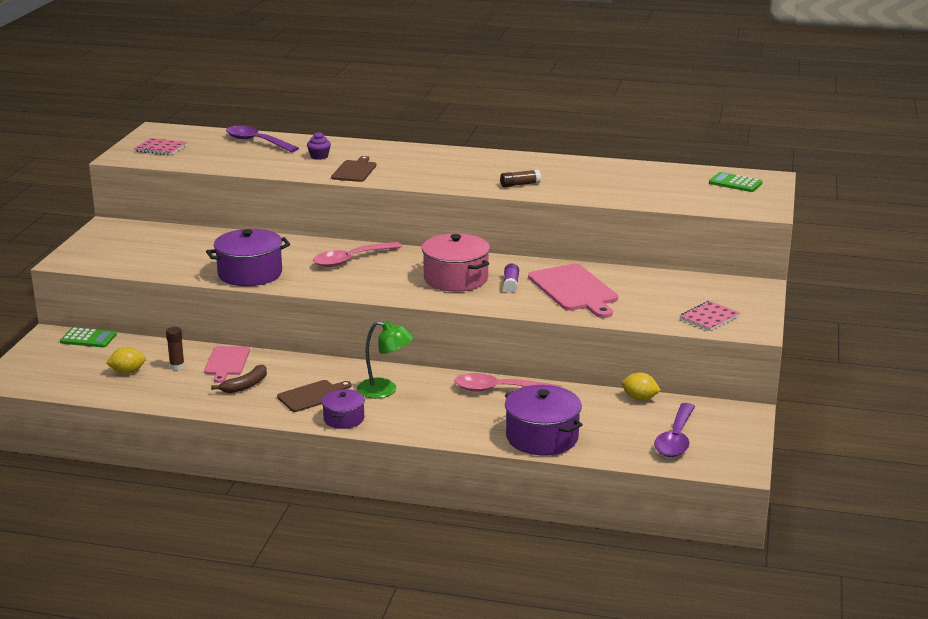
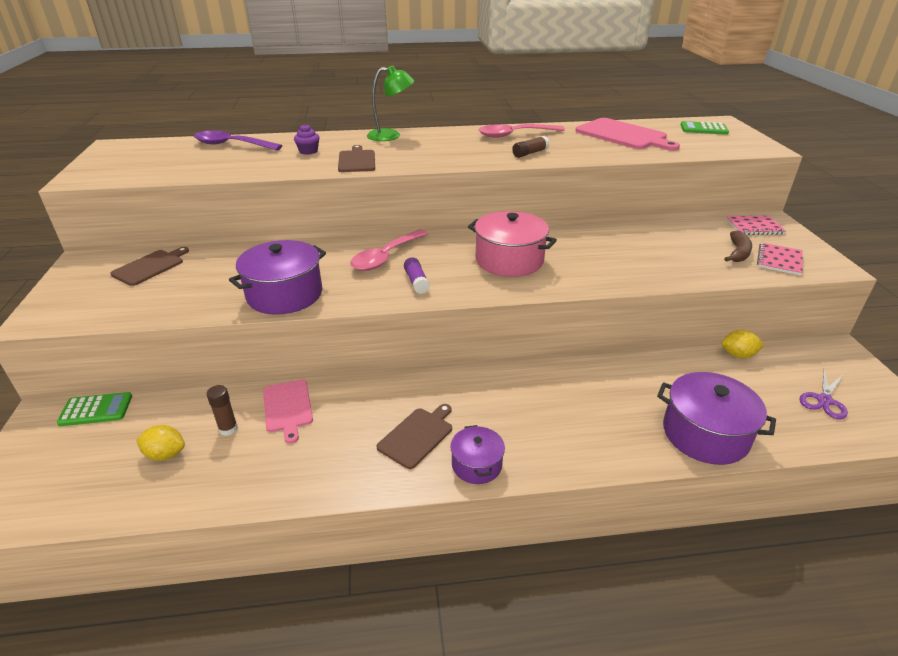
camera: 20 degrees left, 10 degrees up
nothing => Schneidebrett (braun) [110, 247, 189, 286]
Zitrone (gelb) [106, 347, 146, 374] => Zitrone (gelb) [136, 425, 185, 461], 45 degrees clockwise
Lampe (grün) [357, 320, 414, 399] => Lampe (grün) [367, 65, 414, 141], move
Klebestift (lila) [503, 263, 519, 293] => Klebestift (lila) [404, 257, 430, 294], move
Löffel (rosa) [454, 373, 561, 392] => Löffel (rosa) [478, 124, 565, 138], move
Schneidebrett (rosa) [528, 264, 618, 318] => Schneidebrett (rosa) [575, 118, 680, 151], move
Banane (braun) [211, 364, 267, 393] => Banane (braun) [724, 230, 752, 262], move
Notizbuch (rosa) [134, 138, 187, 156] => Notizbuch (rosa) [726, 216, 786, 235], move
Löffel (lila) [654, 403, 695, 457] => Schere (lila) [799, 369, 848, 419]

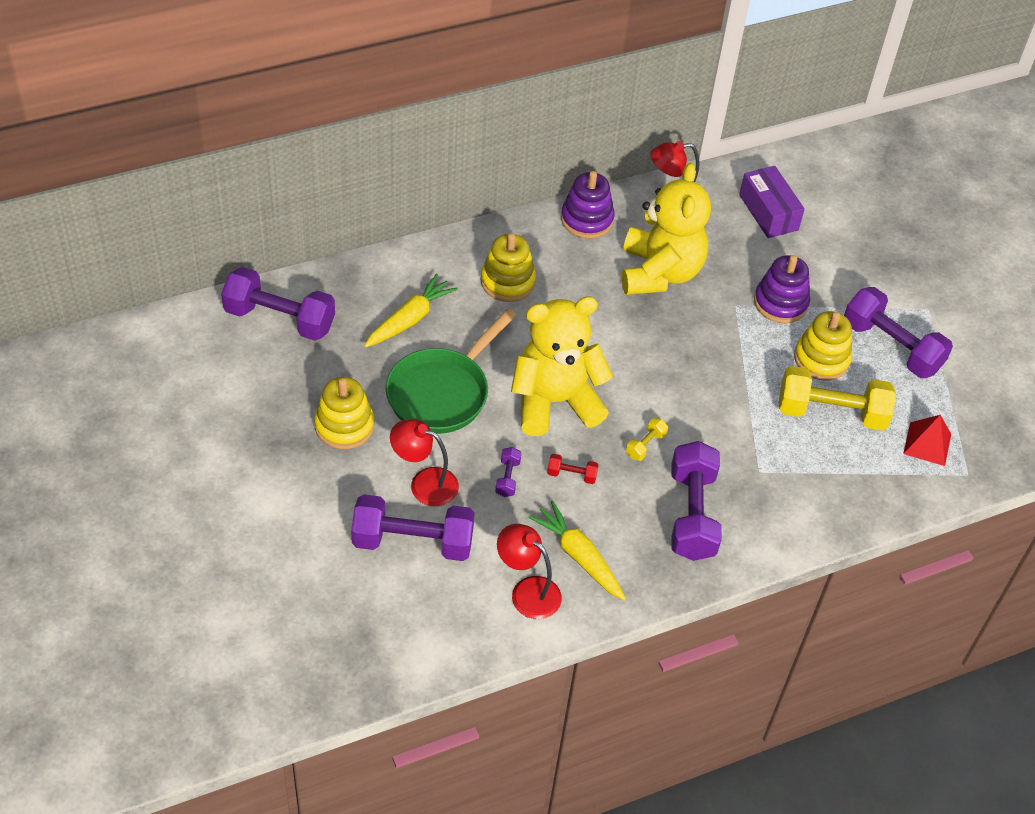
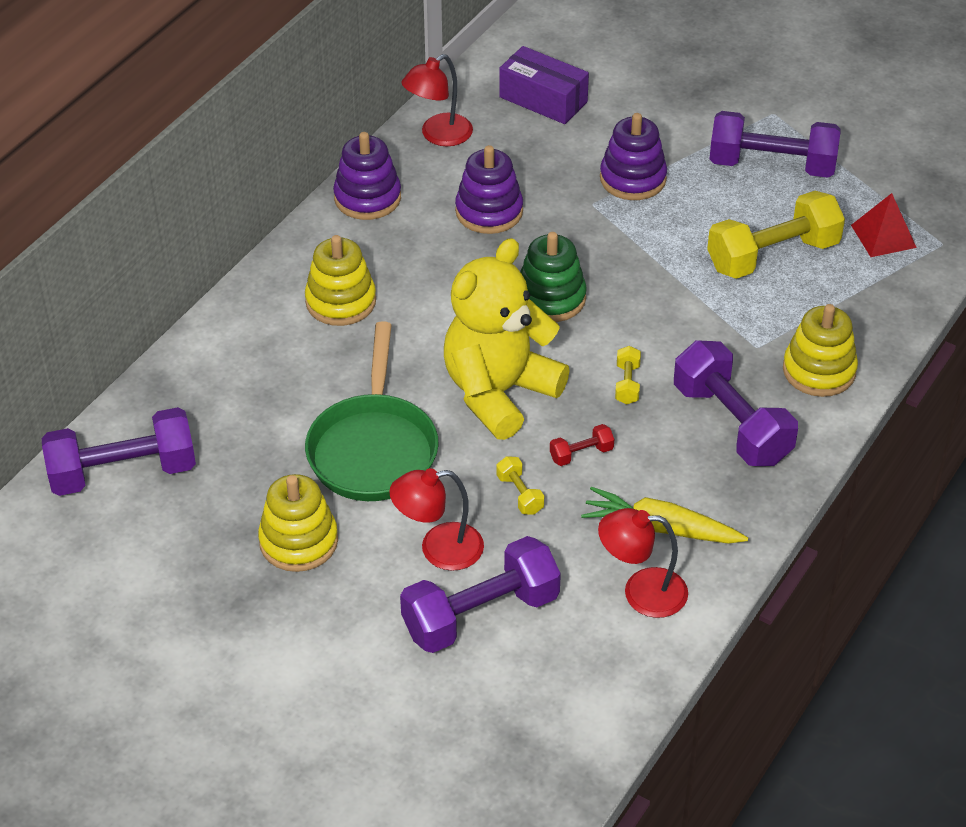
camera: 30 degrees left, 5 degrees down
Teddybär (gelb) [622, 163, 711, 295] => Stapelspielzeug (lila) [455, 145, 523, 234]
Hantel (lila) [495, 447, 522, 497] => Hantel (gelb) [496, 456, 544, 515]
nothing => Stapelspielzeug (grün) [520, 232, 587, 322]
Stapelspielzeug (gelb) [794, 311, 852, 381] => Stapelspielzeug (gelb) [783, 304, 858, 397], move
Karotte (gelb) [364, 274, 458, 348] => nothing

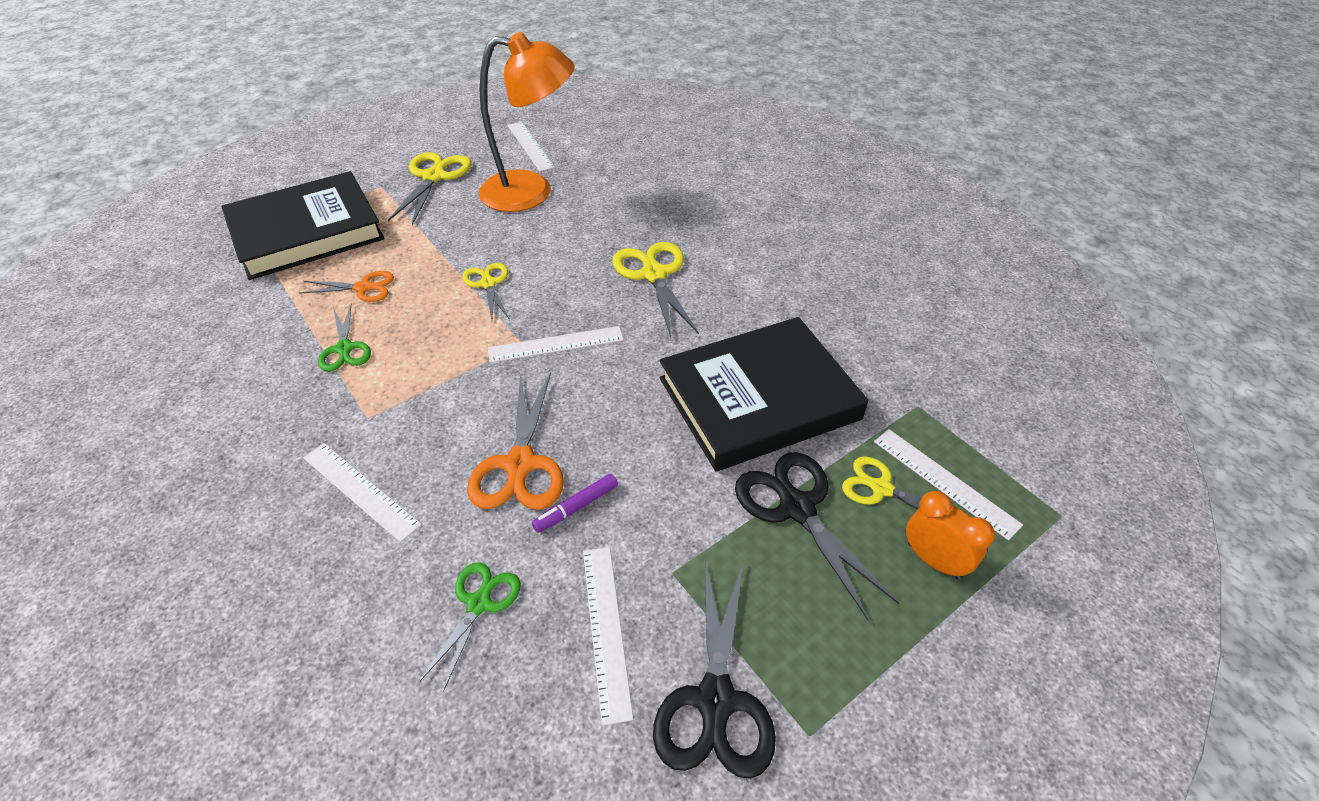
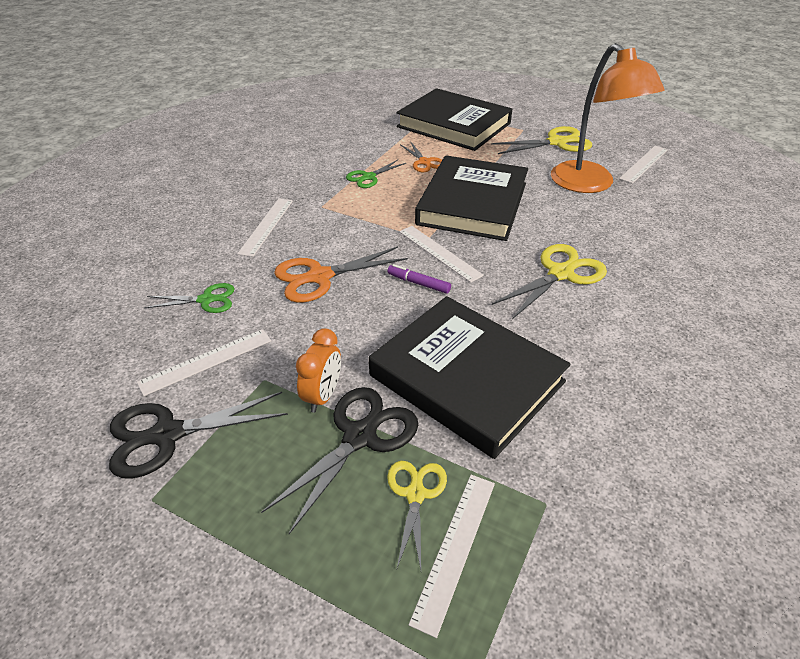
camera: 65 degrees right, 5 degrees down
Wecker (orange) [906, 491, 995, 579] => Wecker (orange) [296, 328, 341, 413], move
Filzstift (lila) [532, 474, 618, 533] => Filzstift (lila) [387, 264, 451, 294], move
Schere (gelb) [462, 263, 510, 321] => Buch (schwarz) [415, 156, 528, 241]

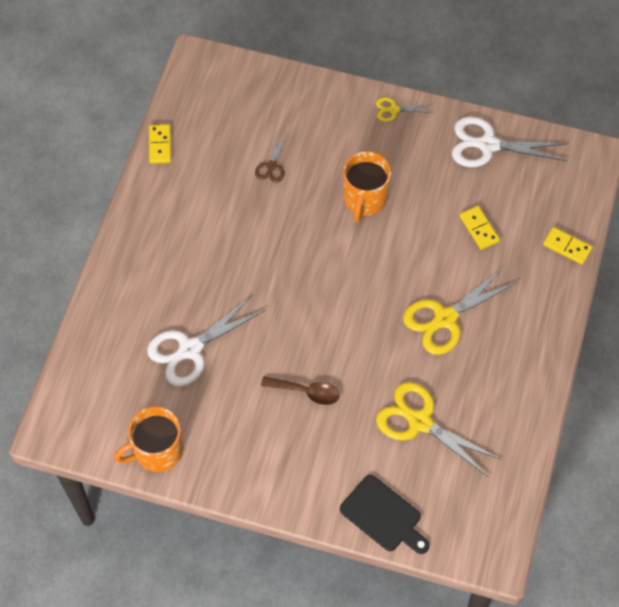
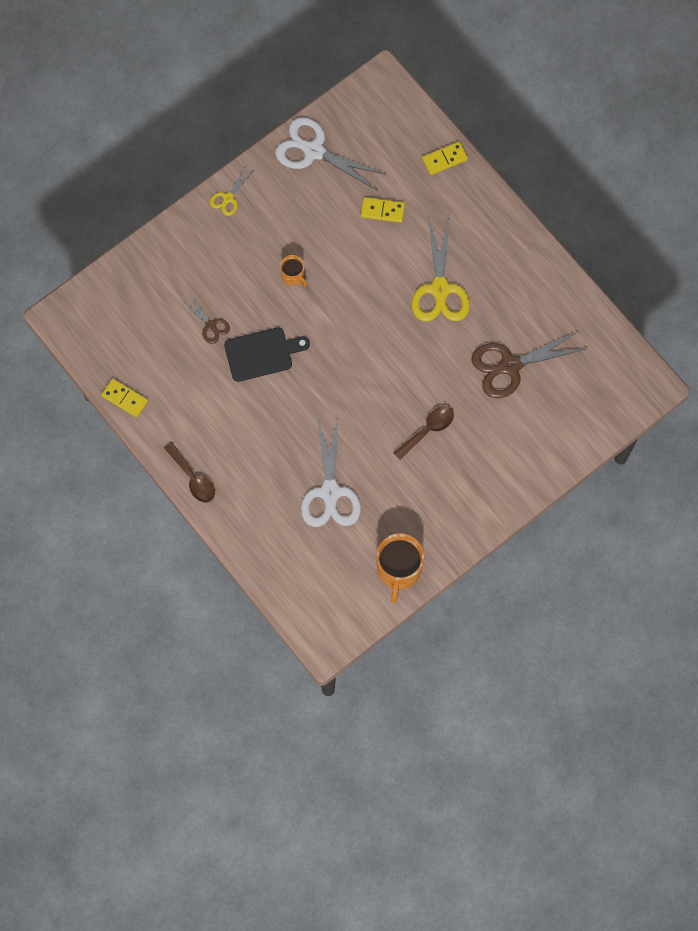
camera: 55 degrees left, 10 degrees up
nothing => Löffel (braun) [164, 442, 215, 503]
Schneidebrett (schwarz) [340, 475, 430, 554] => Schneidebrett (schwarz) [224, 327, 310, 382], move
Schere (weiß) [452, 117, 568, 167] => Schere (weiß) [275, 117, 387, 190], 75 degrees clockwise
Tasse (orange) [343, 151, 391, 222] => Tasse (orange) [280, 255, 307, 287], x0.53
Schere (gelb) [376, 382, 500, 476] => Schere (braun) [471, 330, 588, 398]

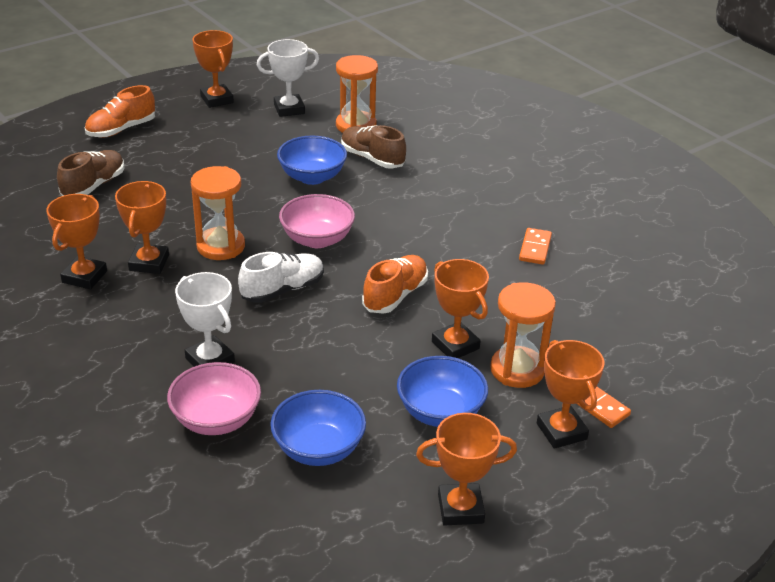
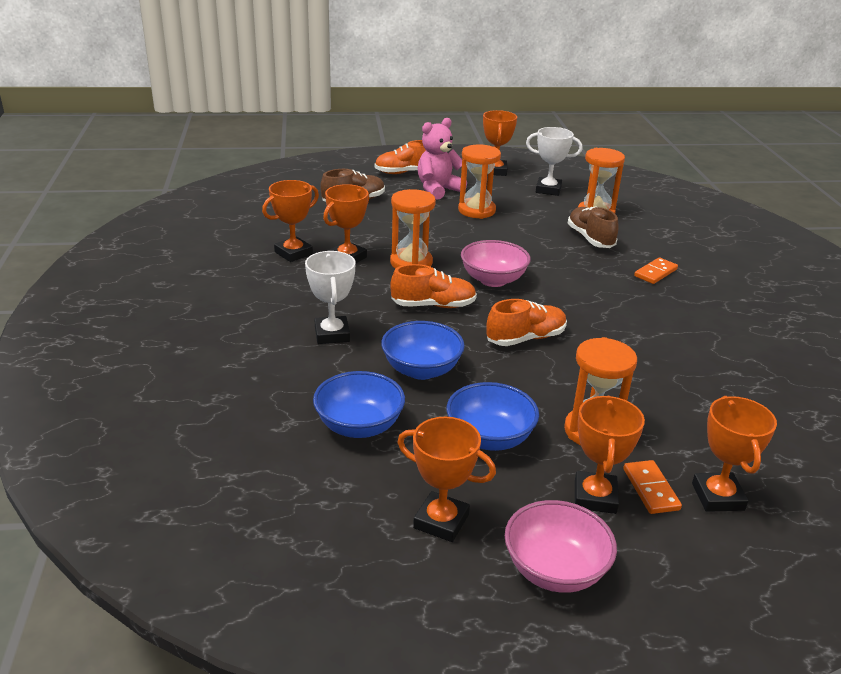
camera: 30 degrees right, 5 degrees down
Schüssel (blau) [277, 136, 347, 185] => Schüssel (blau) [381, 321, 465, 380], move
Schuh (weiß) [238, 252, 324, 303] => Schuh (orange) [390, 264, 477, 308]
nothing => Teddybär (rosa) [418, 118, 467, 200]
nothing => Sanduhr (orange) [458, 145, 501, 219]
Schüssel (rosa) [167, 362, 261, 435] => Schüssel (rosa) [505, 500, 617, 593], move
Dominostein (orange) [519, 228, 552, 265] => Dominostein (orange) [634, 257, 678, 284], move
Pokal (orange) [432, 259, 489, 358] => Pokal (orange) [692, 396, 777, 512], move

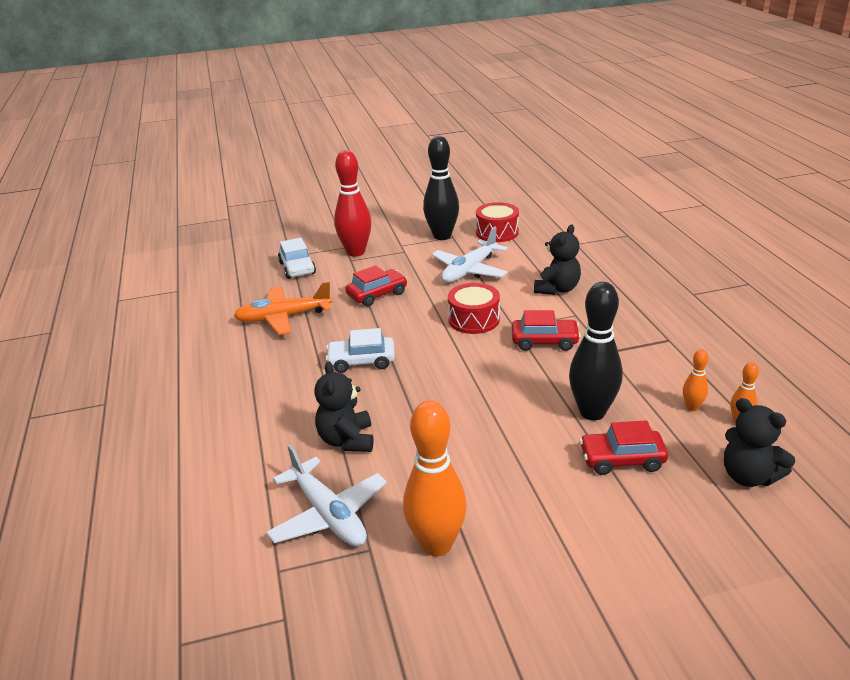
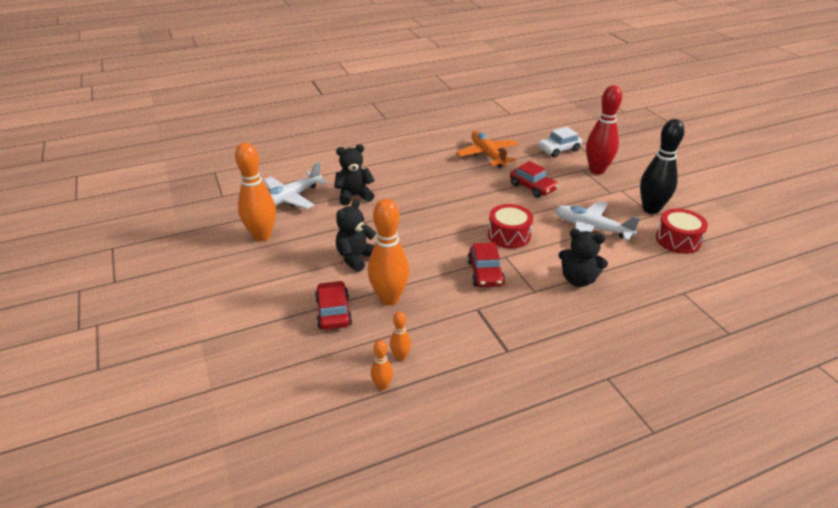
camera: 80 degrees right, 5 degrees up
Teddybär (schwarz) [724, 398, 795, 487] => Teddybär (schwarz) [336, 199, 376, 272], move
Bowlingkegel (schwarz) [569, 282, 622, 420] => Bowlingkegel (orange) [368, 199, 409, 305]
Auto (weiß) [326, 328, 395, 373] => nothing

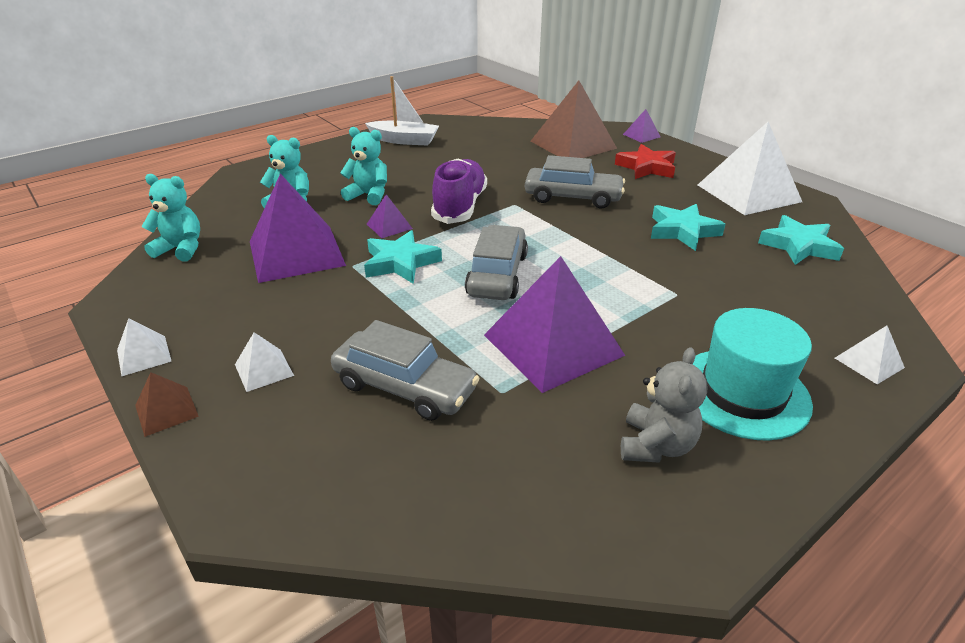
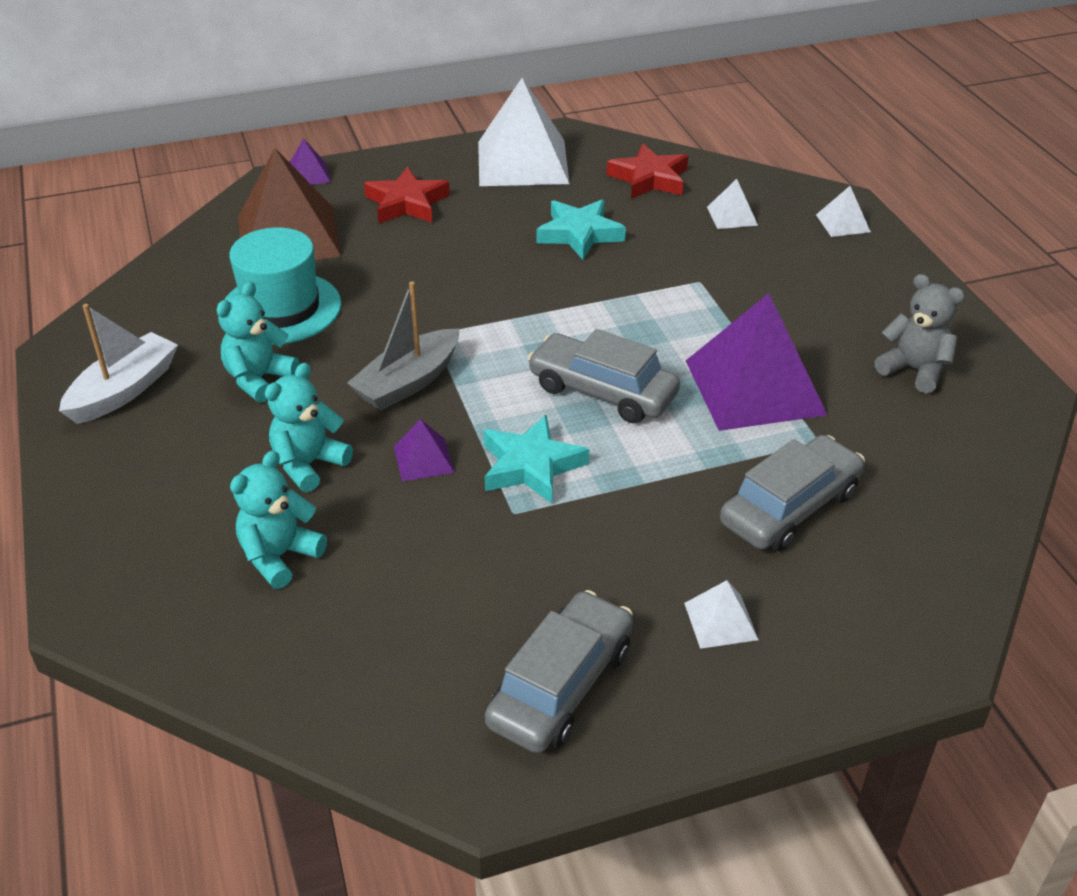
camera: 70 degrees left, 5 degrees up
Teddybär (türkis) [141, 174, 200, 262] => Teddybär (türkis) [217, 281, 299, 403], move
Hut (türkis) [693, 308, 813, 441] => Hut (türkis) [224, 227, 341, 344], move
Schuh (lila) [431, 158, 487, 224] => Boot (grau) [347, 281, 459, 411]
Auto (grau) [525, 155, 625, 209] => Auto (grau) [485, 590, 633, 753], move
Stern (türkis) [758, 215, 844, 265] => Stern (rot) [606, 144, 688, 199]
Pyramide (weiß) [117, 318, 172, 376] => Pyramide (weiß) [707, 179, 758, 229], move
Pyramide (braun) [135, 372, 199, 437] => nothing
Pyramide (lila) [250, 173, 346, 283] => nothing

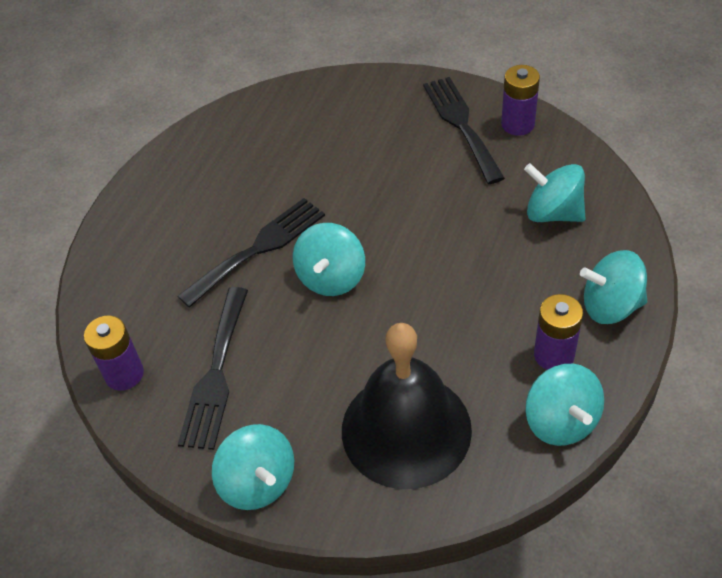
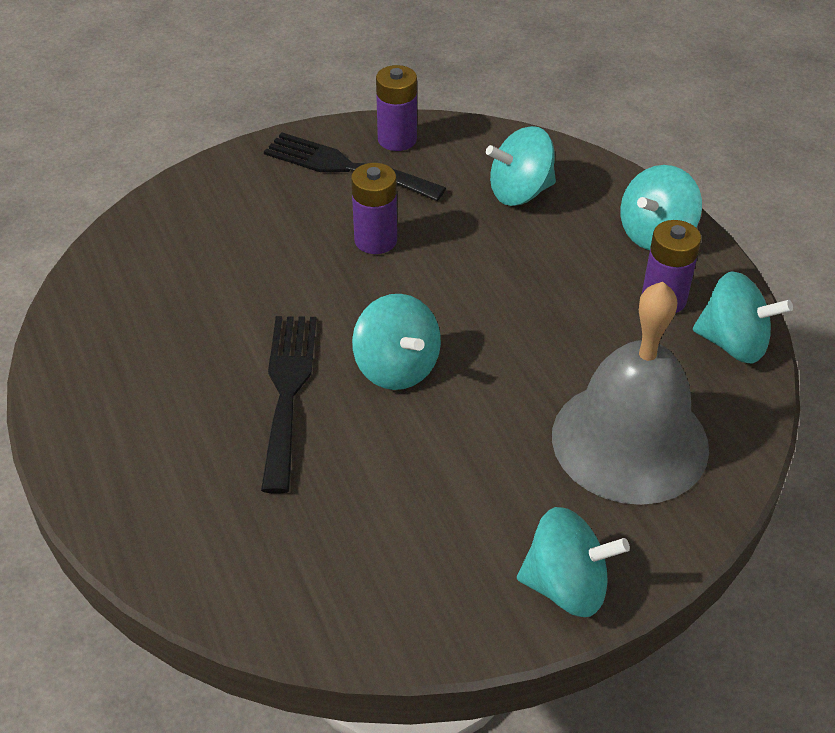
camera: 50 degrees left, 5 degrees down
Batterie (lila) [84, 315, 144, 391] => Batterie (lila) [351, 163, 397, 254], move
Glocke (schwarz) [342, 323, 472, 489] => Glocke (grau) [552, 282, 709, 505]
Gabel (schwarz) [178, 287, 248, 450] => nothing

